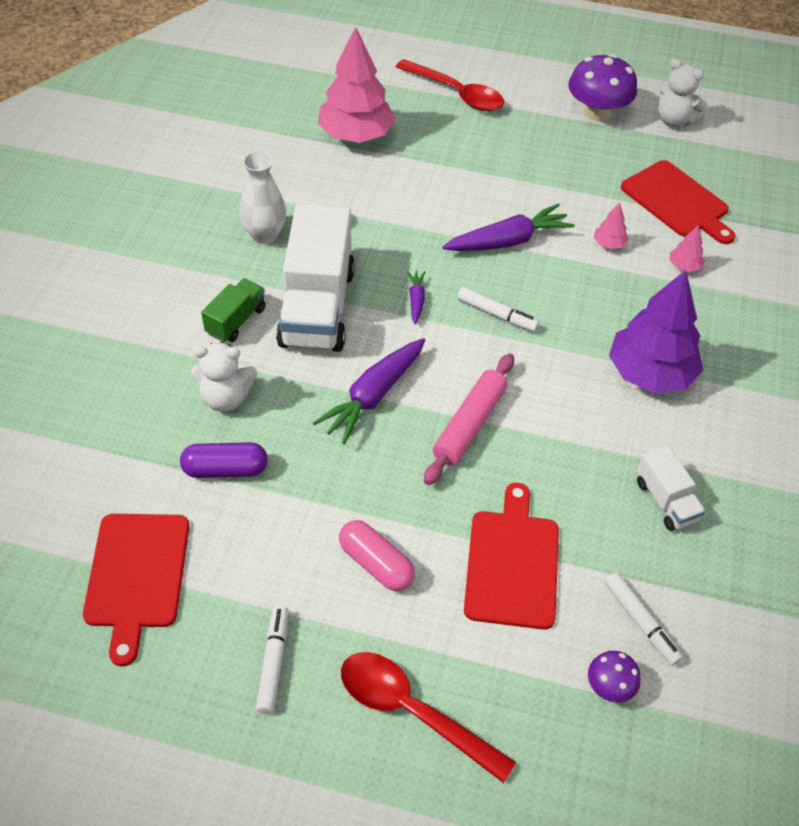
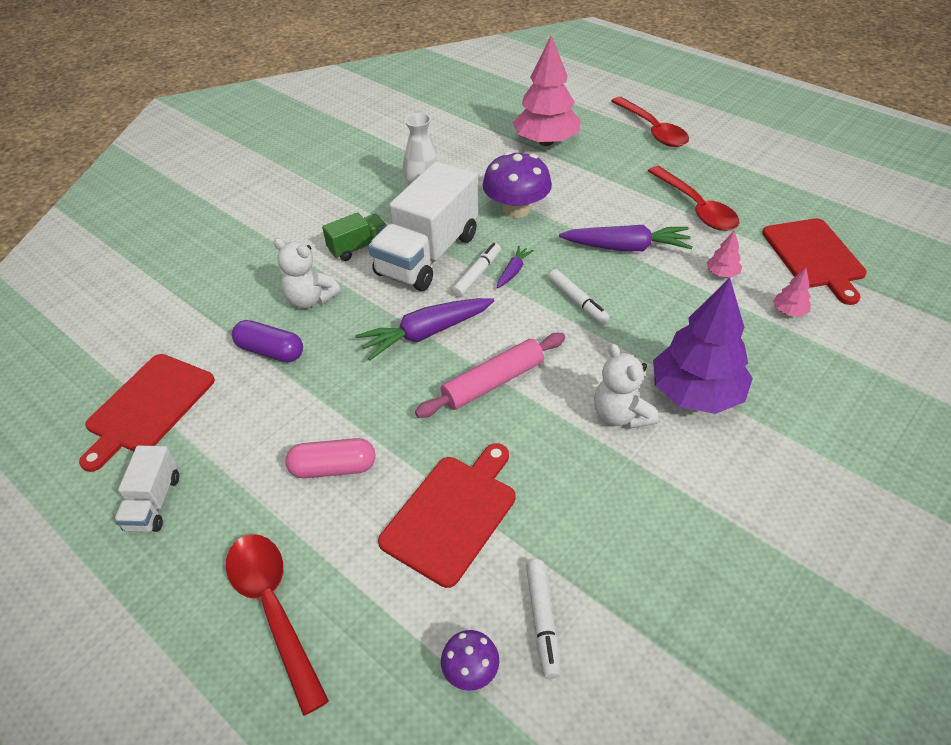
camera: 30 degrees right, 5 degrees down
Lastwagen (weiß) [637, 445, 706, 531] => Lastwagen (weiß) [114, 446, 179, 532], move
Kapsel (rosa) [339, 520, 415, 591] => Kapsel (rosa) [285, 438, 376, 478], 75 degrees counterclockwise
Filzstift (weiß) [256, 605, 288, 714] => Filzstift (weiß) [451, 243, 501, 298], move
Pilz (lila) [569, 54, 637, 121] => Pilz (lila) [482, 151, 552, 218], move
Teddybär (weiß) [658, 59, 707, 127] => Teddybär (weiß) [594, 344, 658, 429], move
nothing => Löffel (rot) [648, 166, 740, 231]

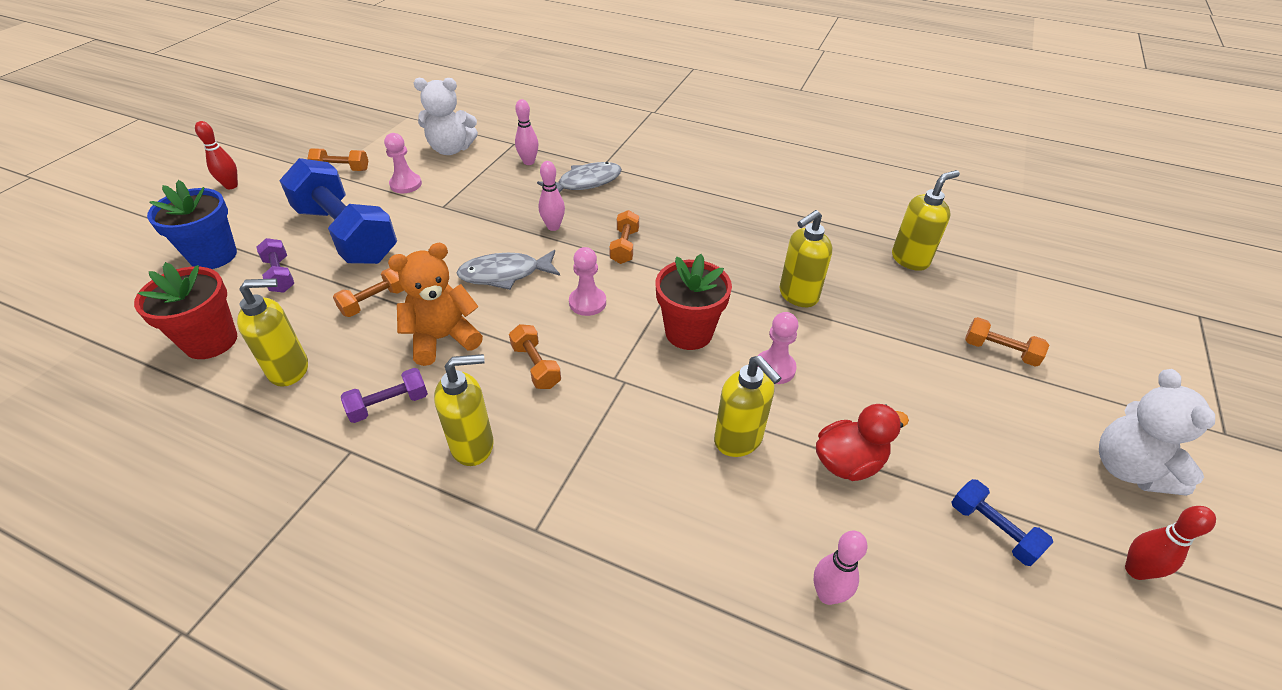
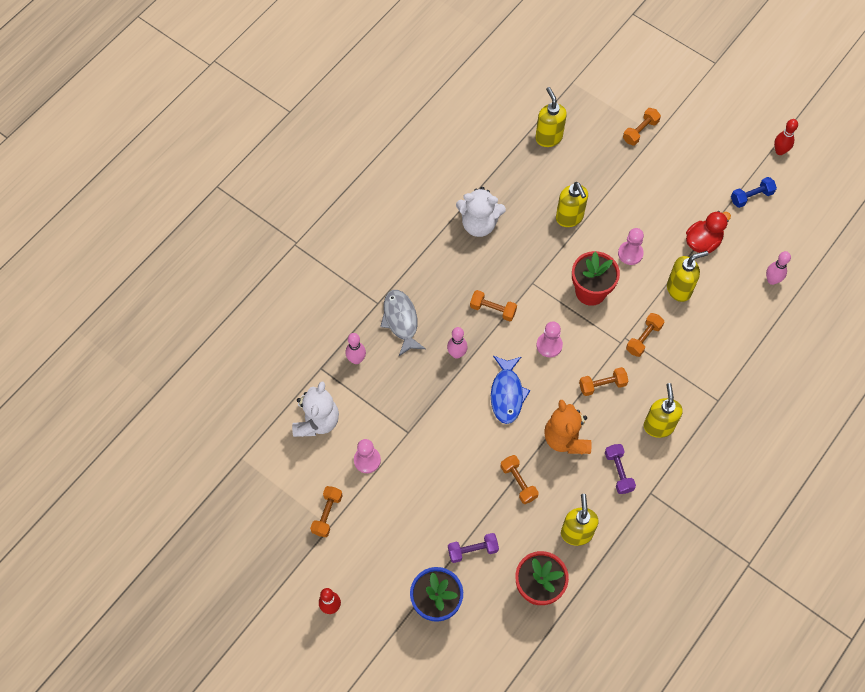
camera: 75 degrees left, 20 degrees up
Teddybär (weiß) [1099, 369, 1215, 496] => Teddybär (weiß) [456, 187, 506, 237], move
Fisch (grau) [456, 250, 560, 290] => Fisch (blau) [491, 356, 530, 424]
nothing => Hantel (orange) [626, 313, 664, 357]
Ente (rot) [816, 404, 909, 481] => Ente (rot) [686, 211, 731, 253], 60 degrees clockwise
Hantel (blau) [279, 158, 397, 264] => nothing

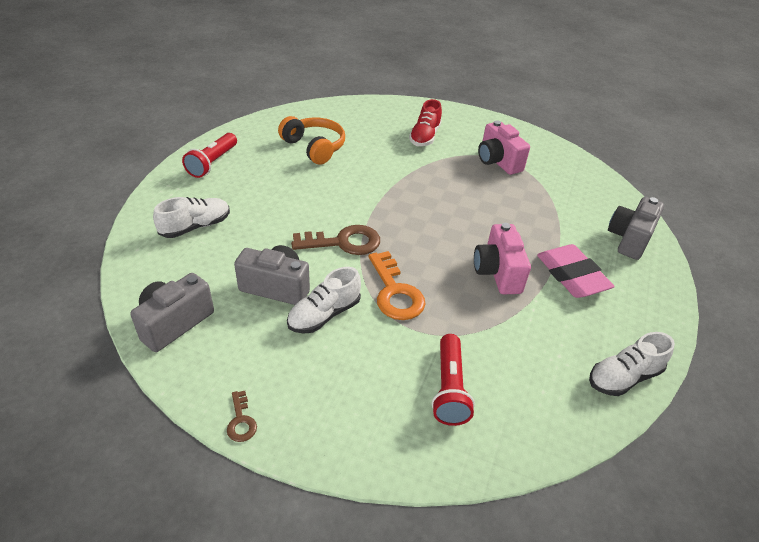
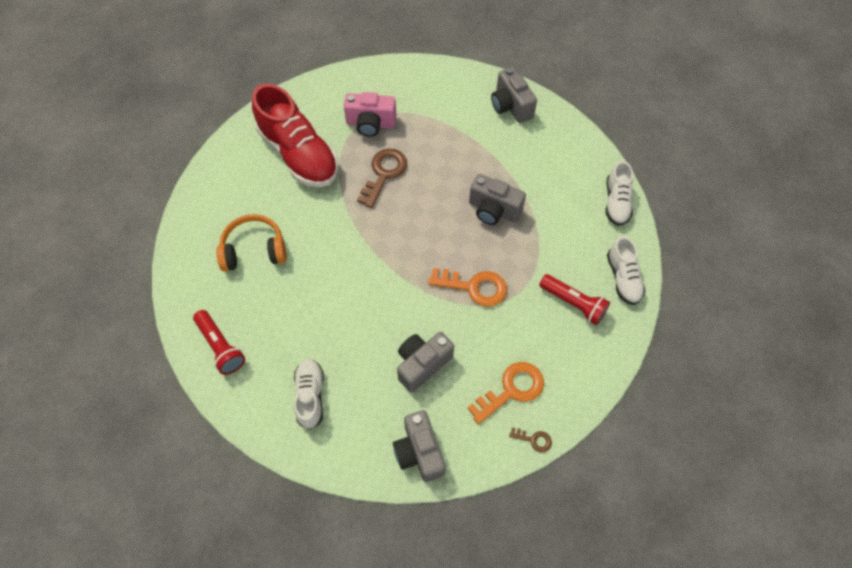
camera: 55 degrees left, 20 degrees up
Schuh (rot) [409, 99, 442, 146] => Schuh (rot) [252, 84, 338, 187], x1.88
Schlüssel (braun) [291, 225, 380, 255] => Schlüssel (braun) [357, 148, 407, 208], move
nothing => Schlüssel (orange) [467, 362, 544, 424]
Kamera (rosa) [474, 223, 531, 294] => Kamera (grau) [469, 174, 526, 225]
Schuh (weiß) [287, 267, 361, 333] => Schuh (weiß) [607, 236, 646, 305], move
Radiergummi (rosa) [537, 244, 615, 298] => nothing

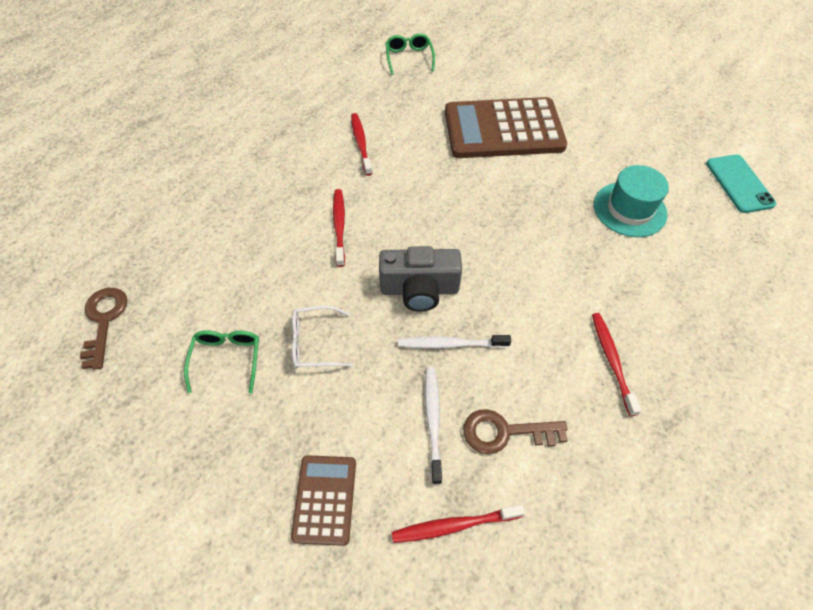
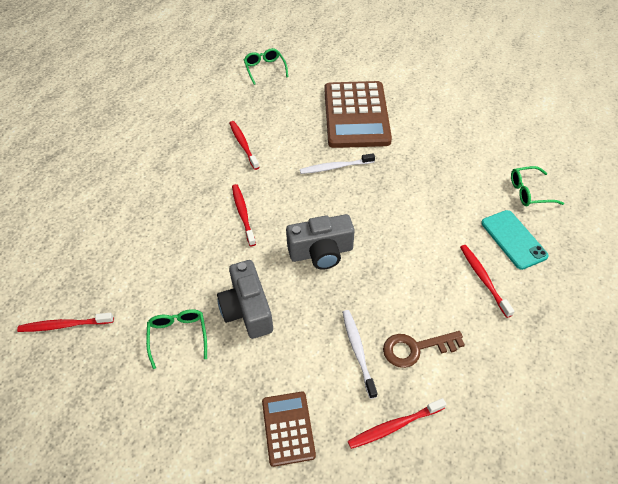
camera: 10 degrees left, 5 degrees down
Schlüssel (braun) [80, 288, 127, 369] => Zahnbürste (rot) [17, 313, 114, 332]
Brille (weiß) [292, 306, 353, 369] => Kamera (grau) [217, 260, 273, 339]
Zahnbürste (weiß) [398, 335, 511, 348] => Zahnbürste (weiß) [300, 153, 375, 174], move
Taschenrechner (braun) [445, 97, 567, 158] => Taschenrechner (braun) [325, 81, 392, 148], 75 degrees counterclockwise
Handy (türkis) [706, 154, 776, 213] => Handy (türkis) [481, 210, 549, 270], move
nothing => Brille (grün) [511, 166, 564, 206]
Hut (türkis) [594, 165, 669, 237] => nothing

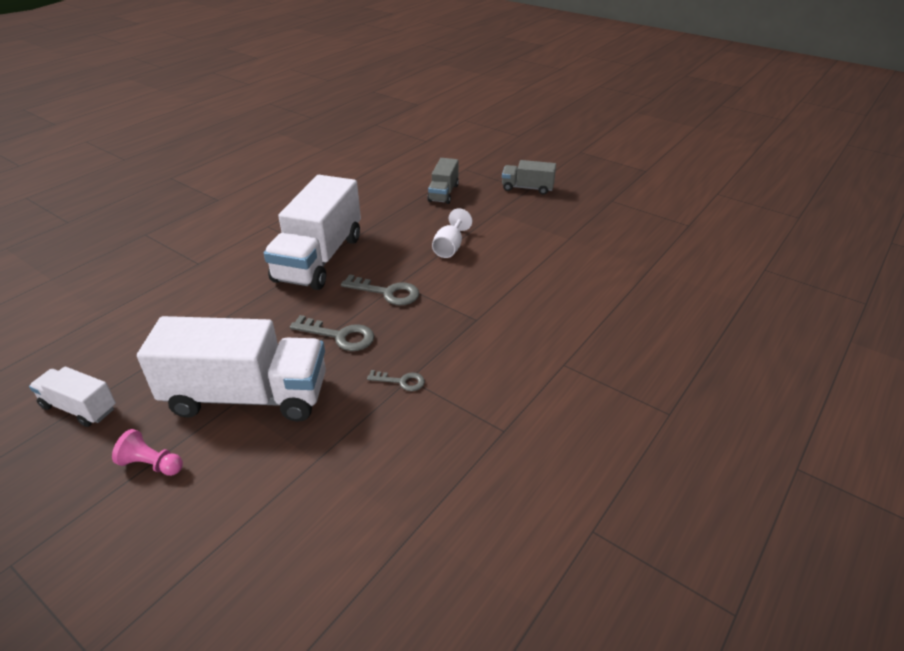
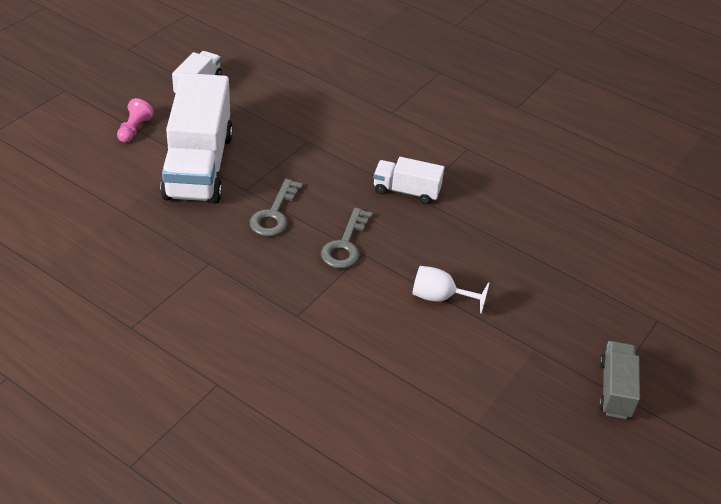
camera: 85 degrees right, 5 degrees up
Lastwagen (weiß) [264, 175, 361, 290] => Lastwagen (weiß) [374, 157, 444, 204], x0.50
Schlüssel (grau) [367, 370, 425, 391] => nothing
Lastwagen (grau) [427, 158, 459, 204] => nothing

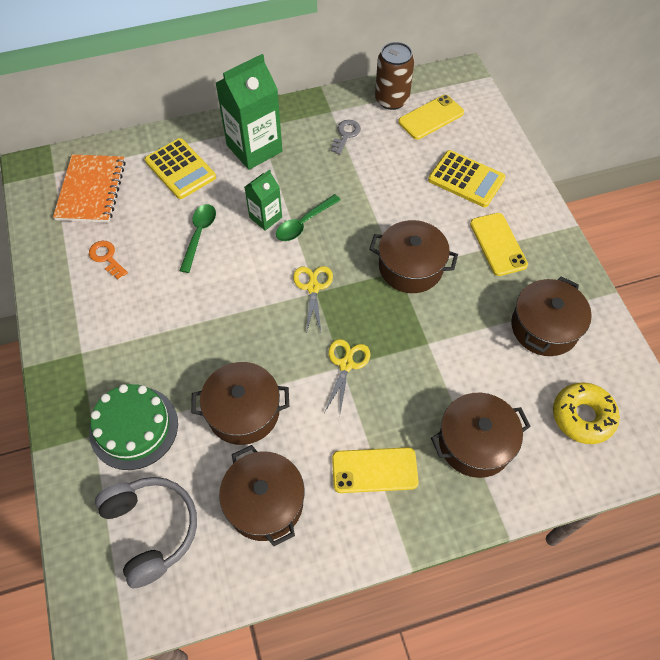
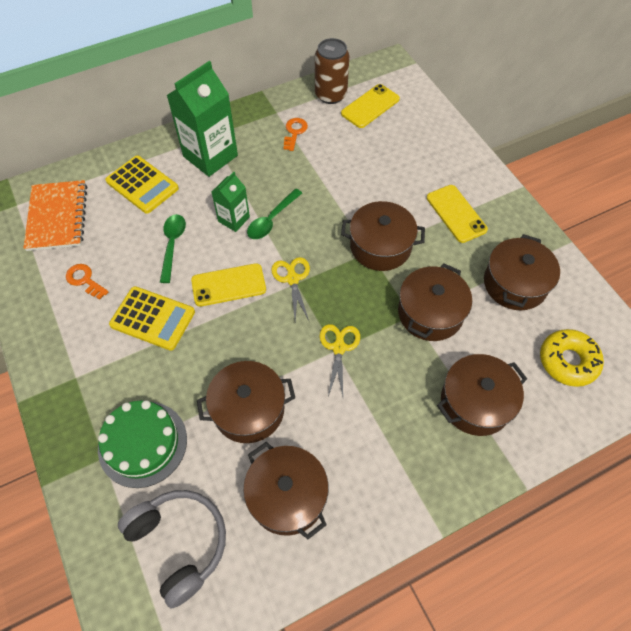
camera: 10 degrees left, 0 degrees up
Taschenrechner (gelb) [428, 150, 506, 207] => Taschenrechner (gelb) [109, 286, 195, 351], move
Handy (gelb) [332, 447, 419, 493] => Handy (gelb) [191, 263, 266, 306], move
Schlüssel (grau) [331, 120, 361, 154] => Schlüssel (orange) [284, 118, 308, 151]
nothing => Kochtopf (braun) [398, 264, 472, 341]

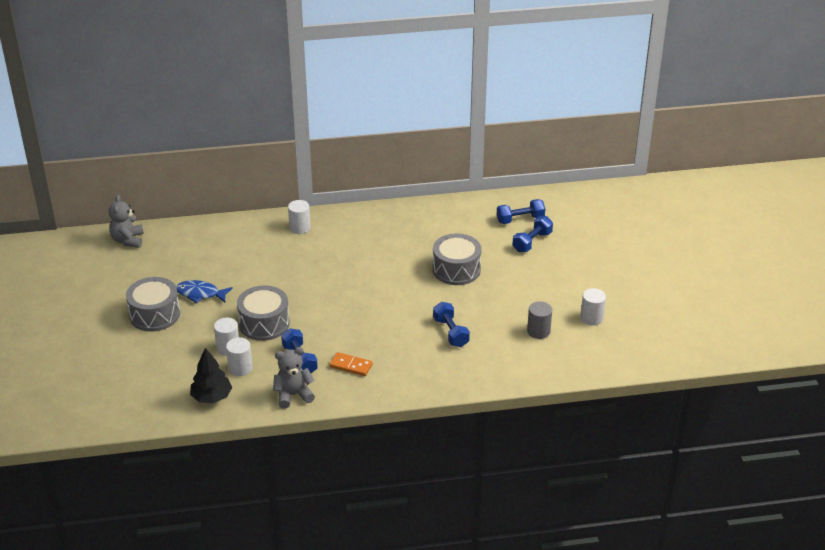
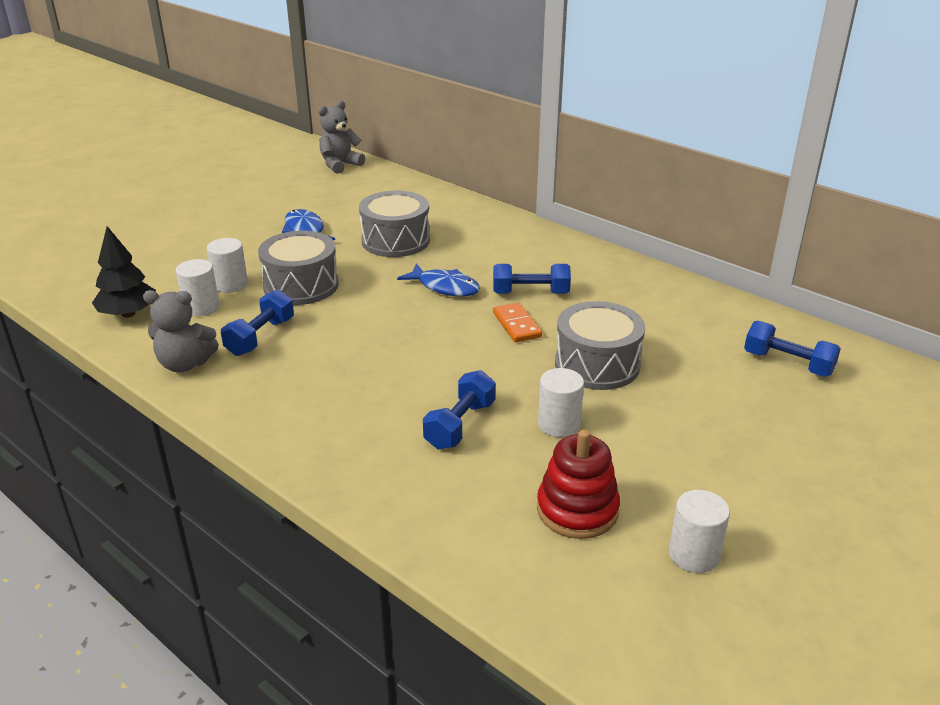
camera: 50 degrees right, 5 degrees down
Teddybär (grau) [273, 347, 315, 408] => Teddybär (grau) [143, 290, 219, 372], 150 degrees clockwise
Trommel (grau) [126, 277, 180, 331] => Trommel (grau) [359, 191, 430, 257], move
nothing => Fisch (blau) [397, 263, 480, 296]
Hantel (blau) [512, 216, 553, 252] => Hantel (blau) [493, 264, 571, 293], move
Dominostein (orange) [329, 352, 373, 376] => Dominostein (orange) [493, 302, 542, 342], move
Vollzylinder (grau) [527, 301, 552, 339] => Stapelspielzeug (rot) [537, 430, 620, 539]
Vollzylinder (weiß) [288, 200, 311, 234] => Vollzylinder (weiß) [538, 368, 584, 437], move

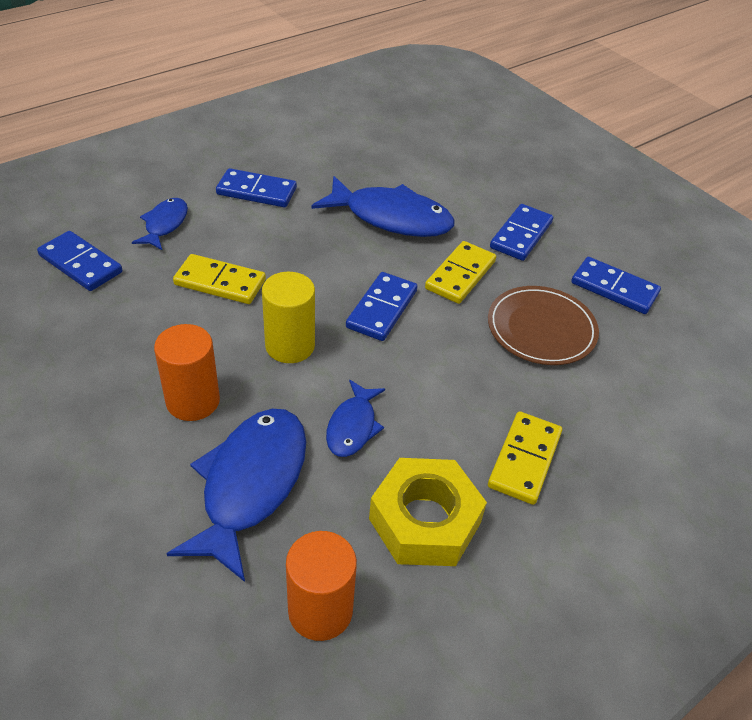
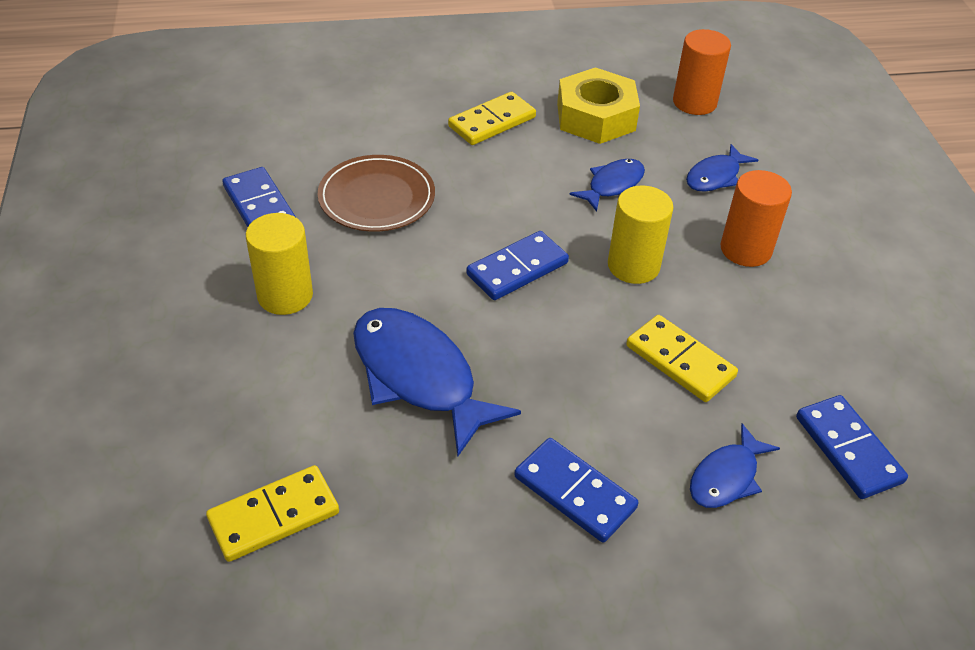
camera: 150 degrees left, 0 degrees up
Dominostein (gelb) [425, 241, 496, 304] => Dominostein (gelb) [206, 465, 339, 562], move
Dominostein (blau) [490, 204, 553, 261] => Vollzylinder (gelb) [246, 213, 313, 315]
Fisch (blau) [166, 409, 306, 582] => Fisch (blau) [686, 144, 758, 192], x0.54

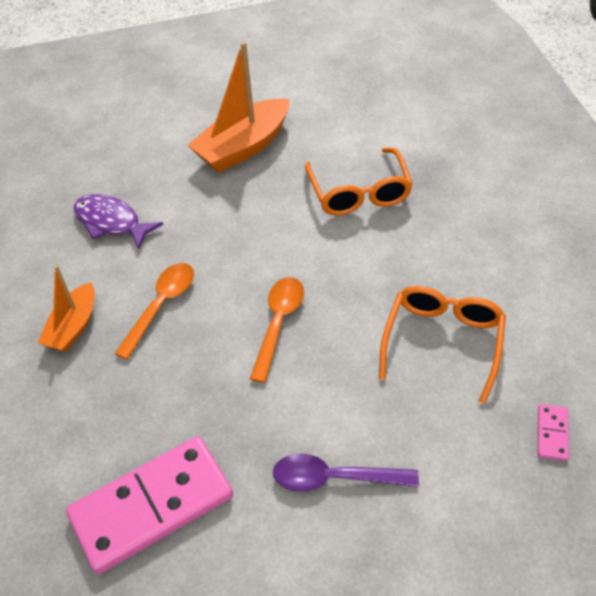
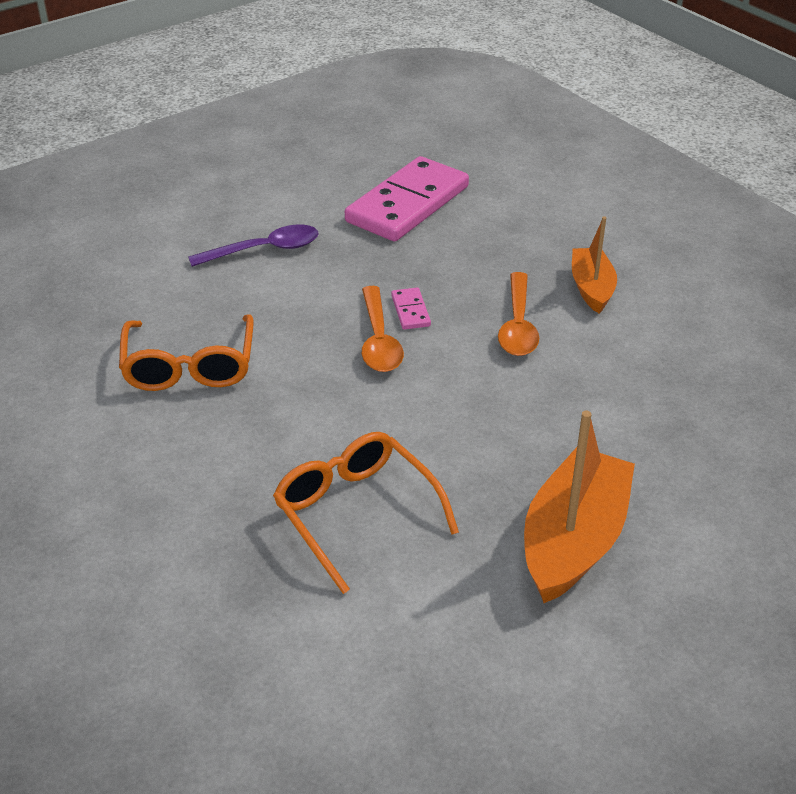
camera: 155 degrees right, 10 degrees down
Dominostein (rosa) [538, 404, 569, 461] => Dominostein (rosa) [391, 288, 431, 330], move
Fisch (lila) [74, 194, 163, 249] => nothing

